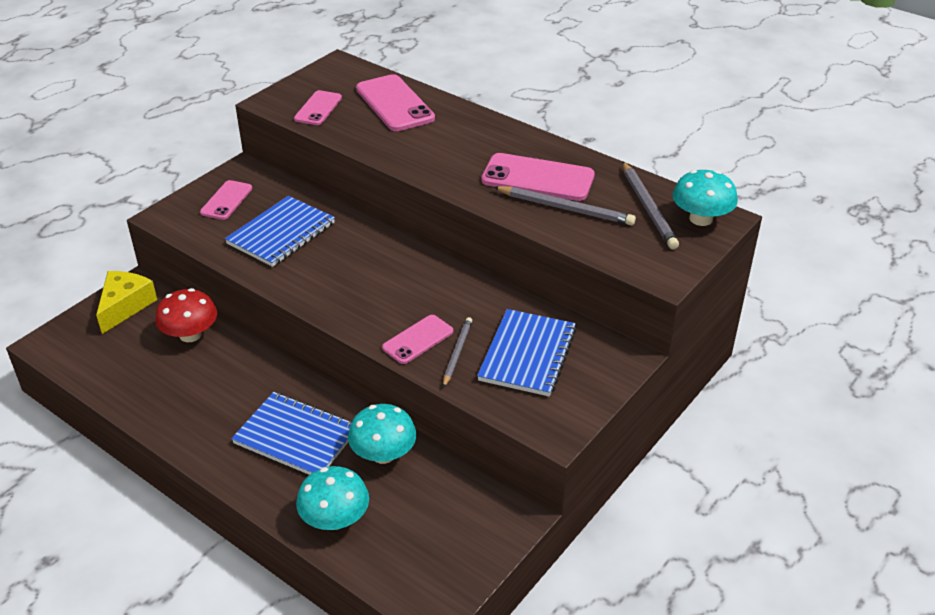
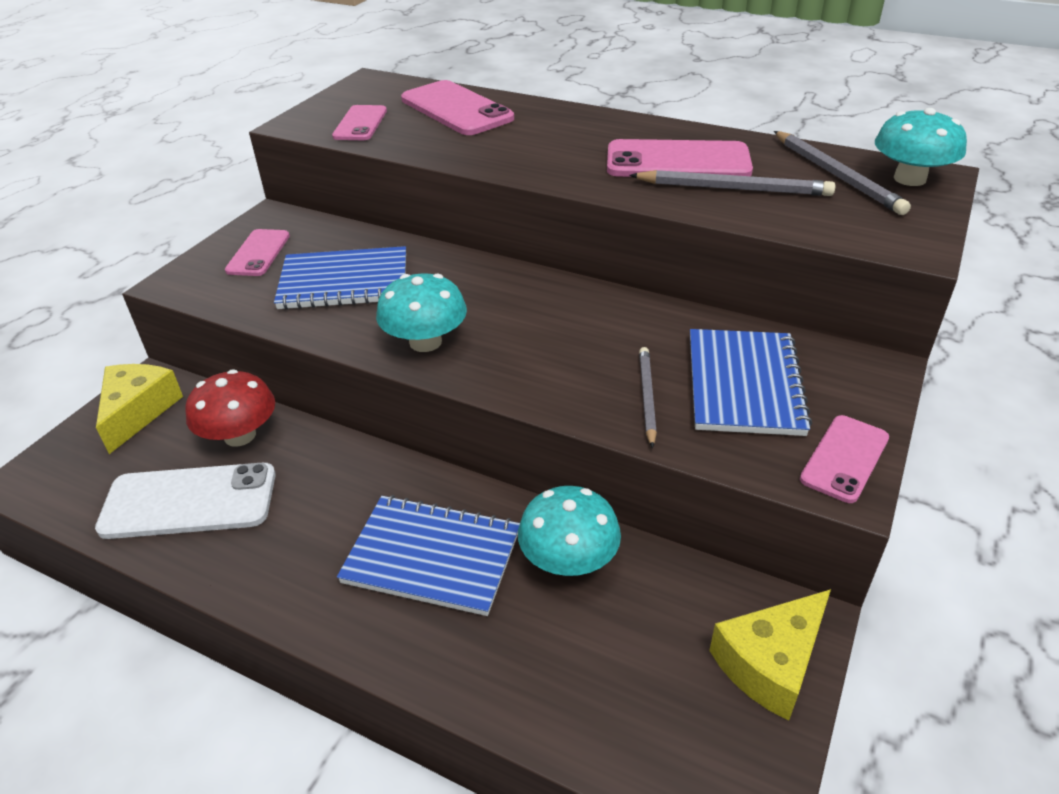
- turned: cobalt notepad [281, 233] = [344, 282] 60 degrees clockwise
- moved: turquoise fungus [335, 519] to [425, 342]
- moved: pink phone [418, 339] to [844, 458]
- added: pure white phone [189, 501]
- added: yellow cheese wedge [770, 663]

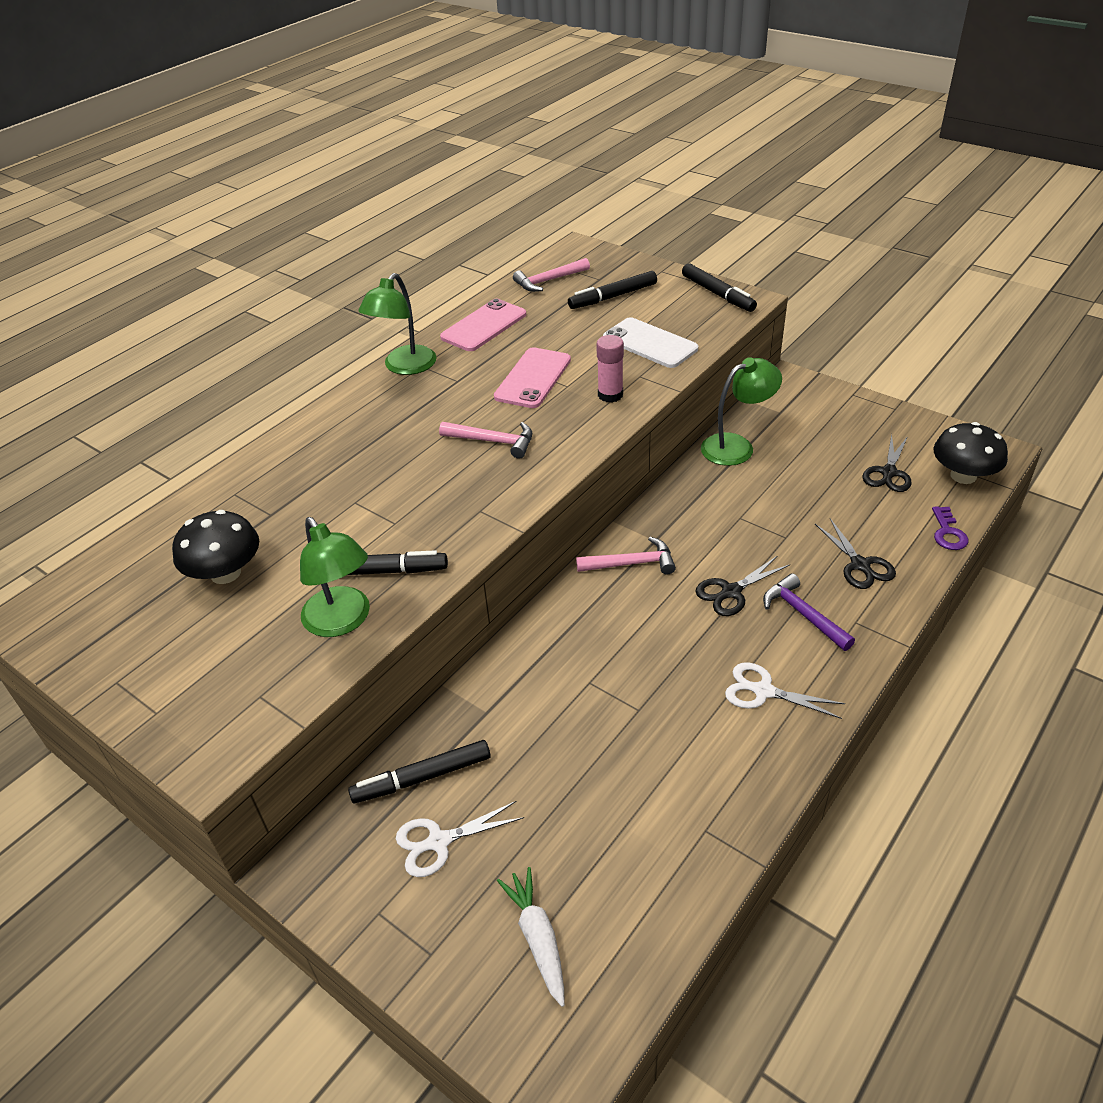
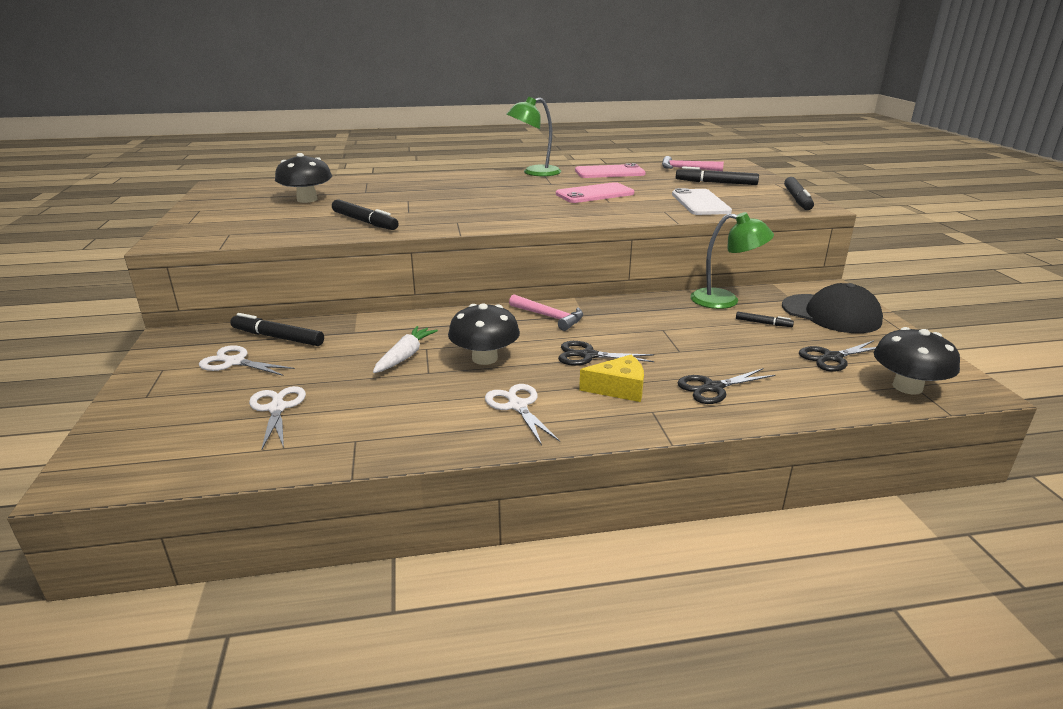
- removed: green desk lamp [342, 621]
- removed: pink hammer [493, 441]
- moved: pure white carrot [537, 938] to [405, 356]
- removed: pink stick of glue [610, 395]
- replaced: royal purple hammer [803, 614] to yellow cheese wedge [618, 388]
- turned: jet-black scissors [860, 565] = [713, 388] 45 degrees clockwise
- removed: royal purple key [948, 533]
- added: pure white scissors [277, 408]
- added: jet-black fungus [484, 358]
- added: jet-black marker [763, 323]
- added: jet-black peaked cap [831, 314]

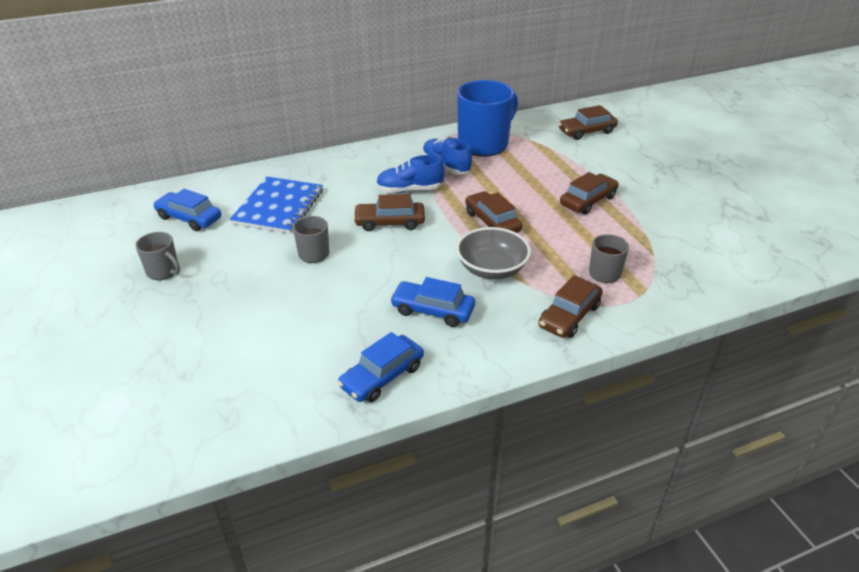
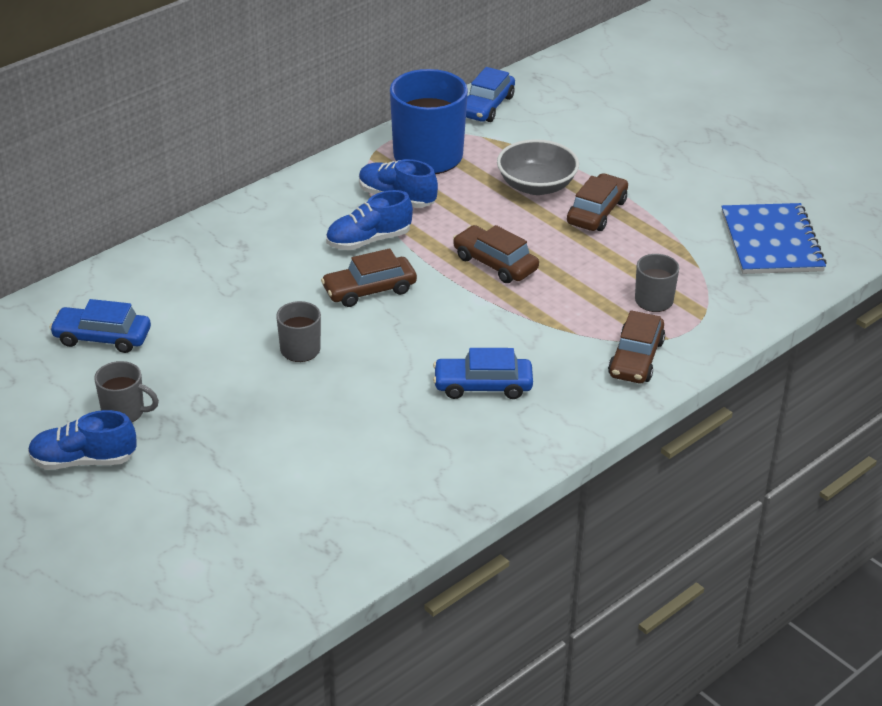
- moved: cobalt notepad [278, 207] to [771, 242]
- moved: cobalt automobile [382, 376] to [486, 106]
- moved: gray deep dish [492, 269] to [536, 186]
- removed: brown automobile [586, 131]
- added: cobalt shoe [83, 461]

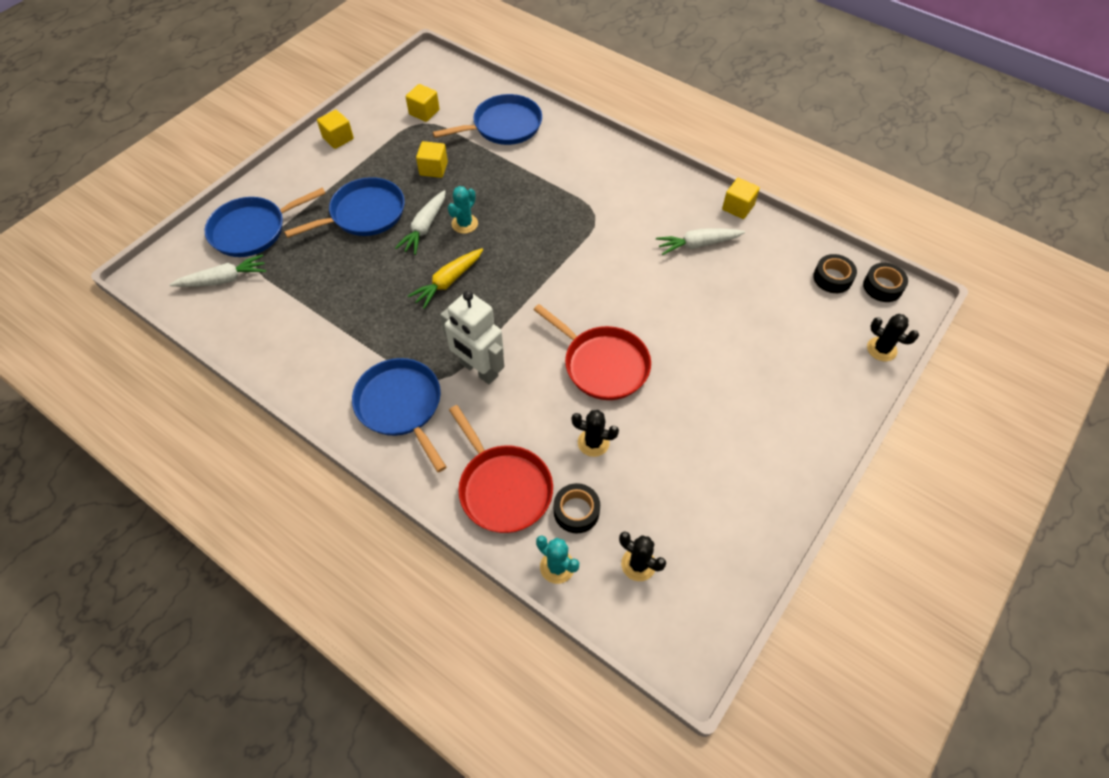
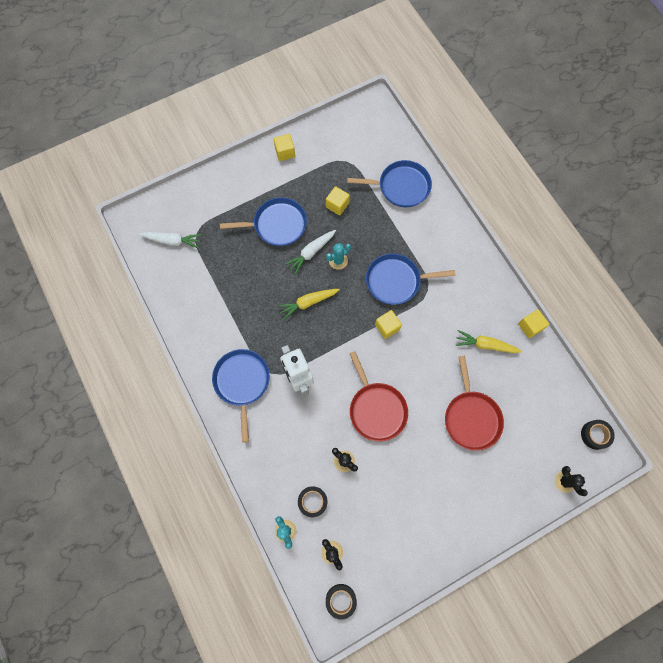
- moved: cobalt pan [253, 230] to [396, 281]
- moved: yellow cube [424, 112] to [387, 327]
- moved: red pan [503, 488] to [471, 417]
- recoloured: pure white carrot [698, 244] to yellow carrot [485, 345]
- moved: jet-black roll of tape [832, 278] to [341, 600]

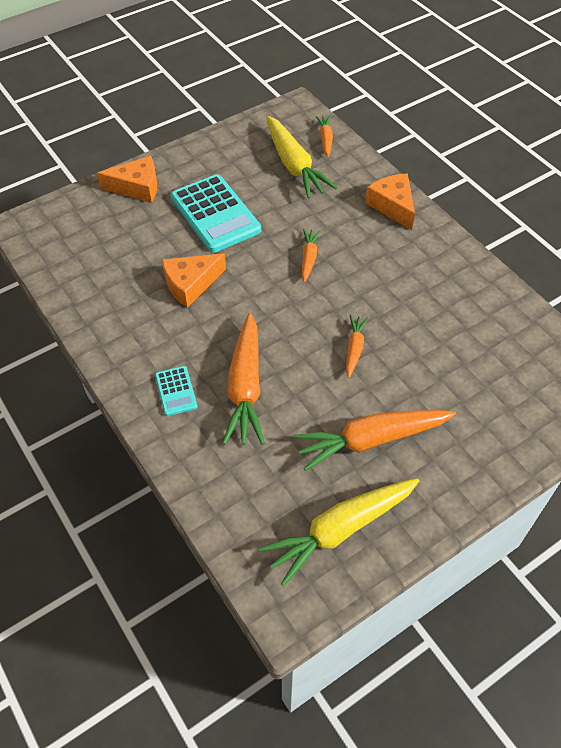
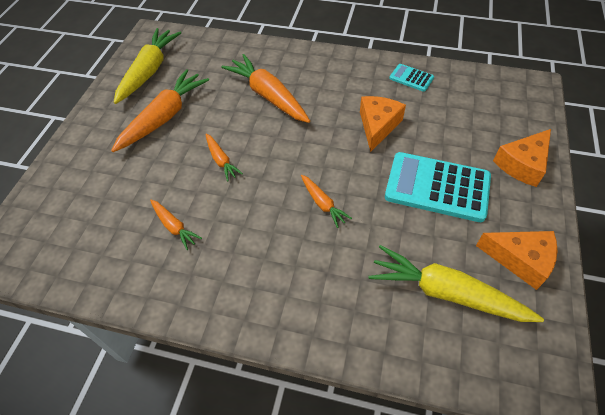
- moved: turquoise adding machine [176, 391] to [411, 78]
- moved: orange carrot [325, 139] to [174, 227]
- moved: orange cheese wedge [393, 206] to [520, 260]

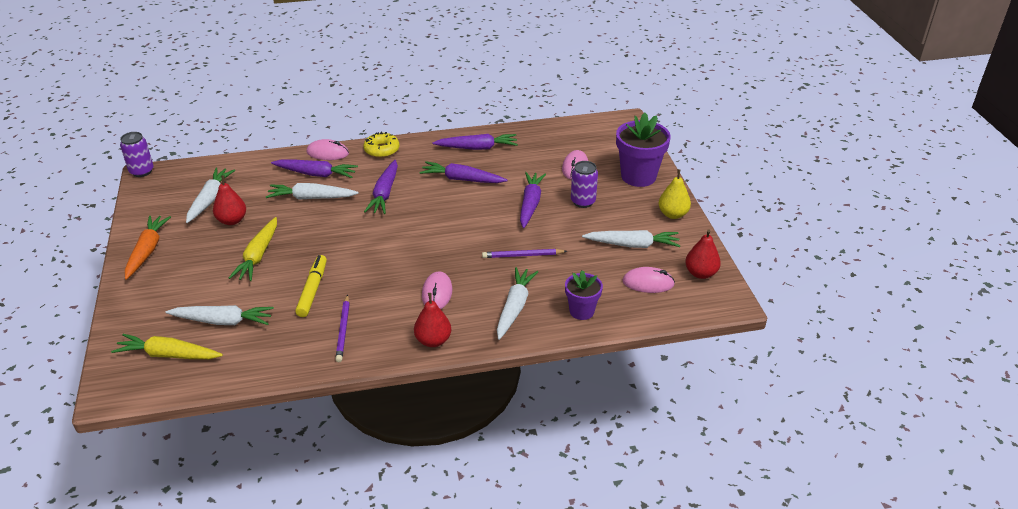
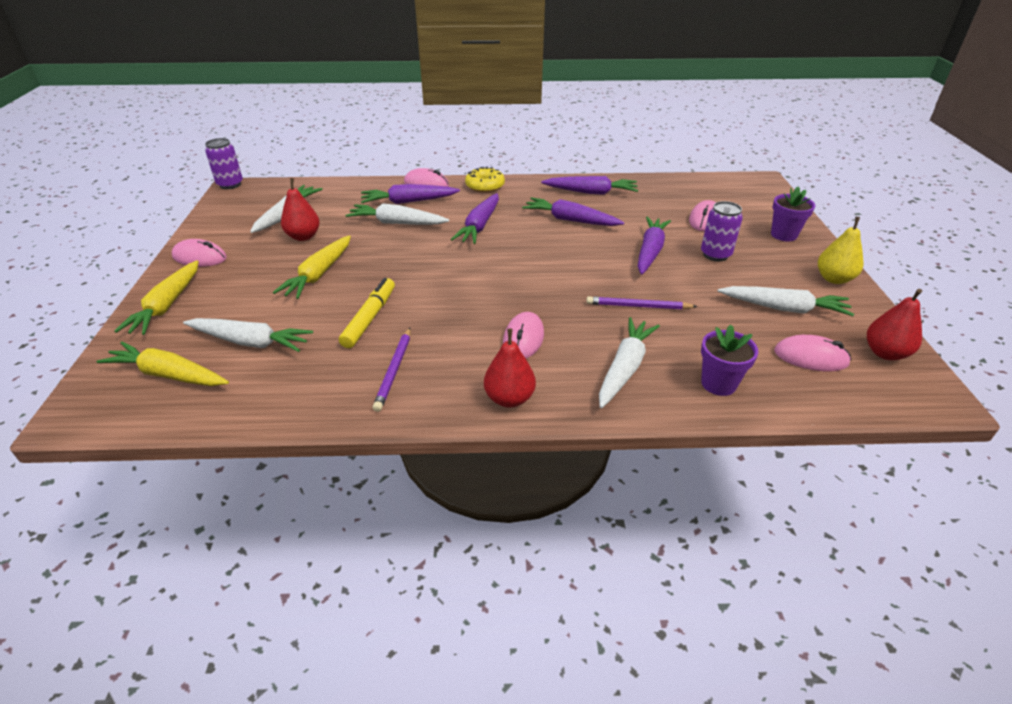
- replaced: orange carrot [147, 251] to pink PC mouse [200, 257]
- turned: royal purple carrot [316, 174] = [408, 202] 150 degrees clockwise
- resized: royal purple plant pot [638, 176] = [783, 235] x0.59
- added: yellow carrot [167, 305]

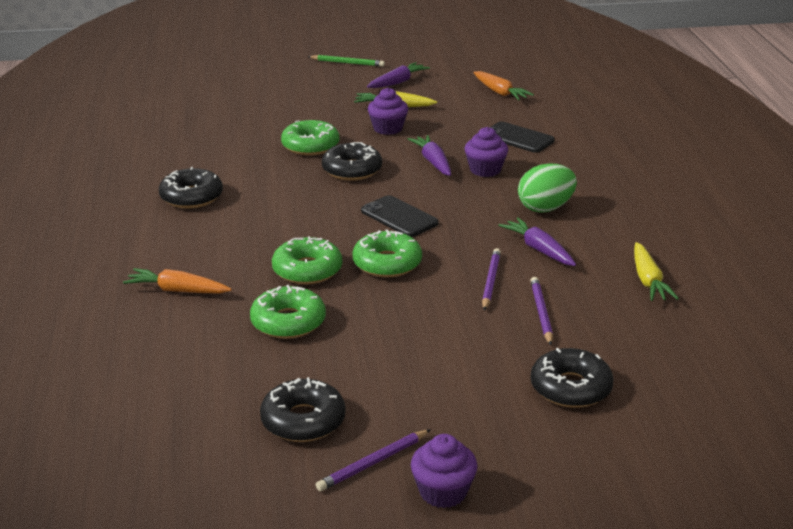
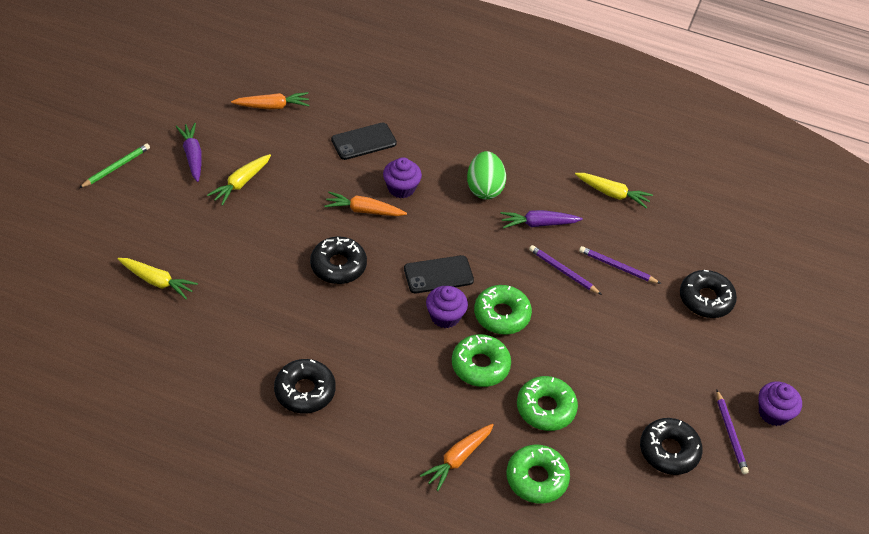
- moved: green doughnut [310, 146] to [536, 478]
- moved: royal purple fairy cake [388, 128] to [445, 316]
- recoloured: royal purple carrot [433, 162] to orange carrot [364, 210]
- added: yellow carrot [157, 281]

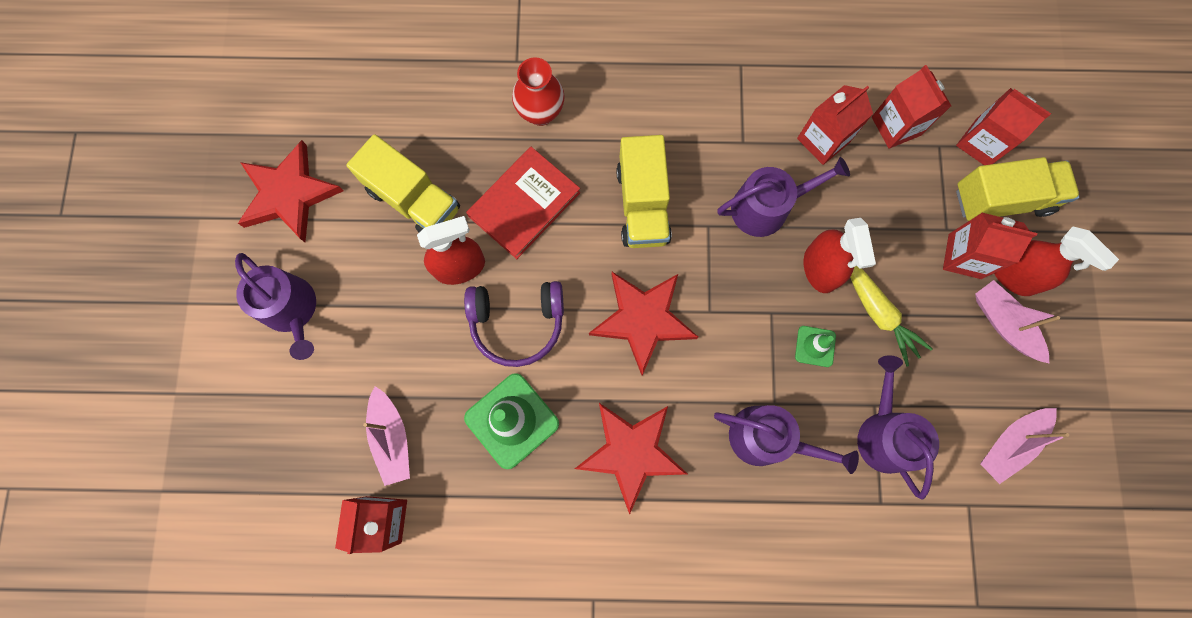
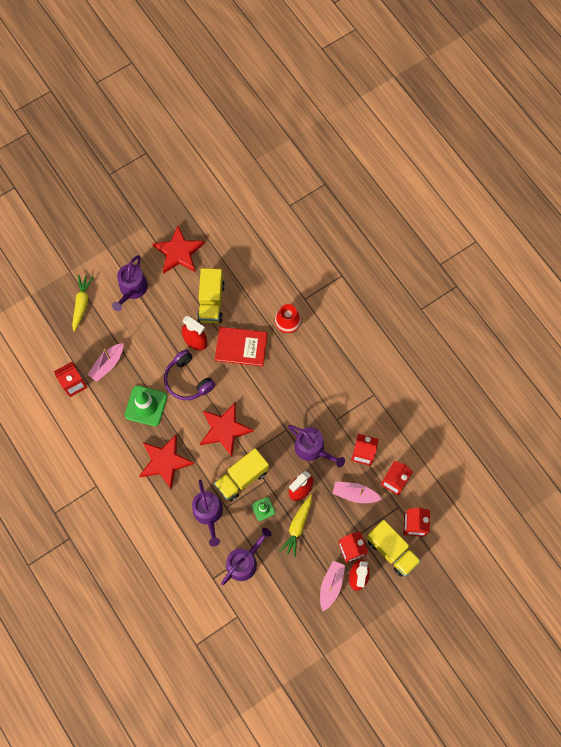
- moved: yellow truck [642, 205] to [242, 478]
- moved: pink sailboat [1010, 444] to [355, 494]
- added: yellow carrot [82, 304]

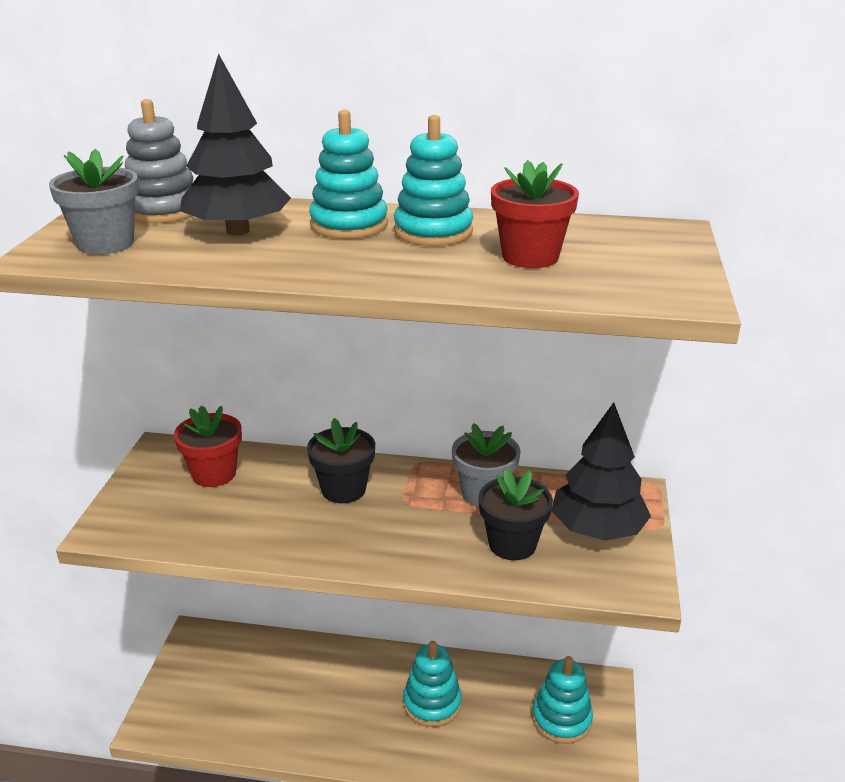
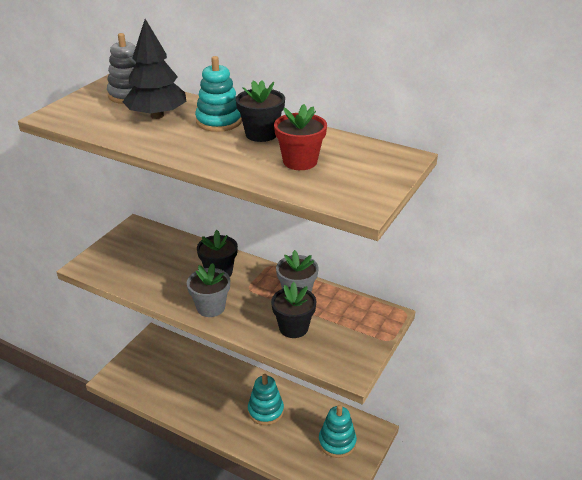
- moved: gray plant pot [105, 244] to [211, 307]
- removed: red plant pot [214, 474]
- replaced: turquoise stacking rings [433, 231] to jet-black plant pot [261, 134]
- removed: jet-black tree [597, 529]

